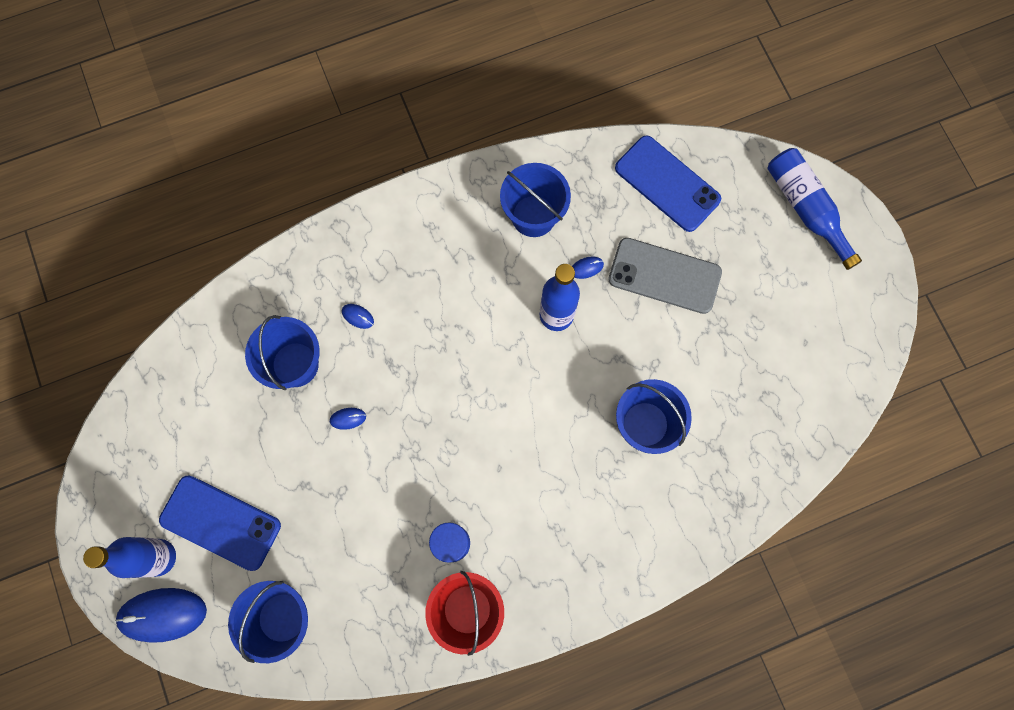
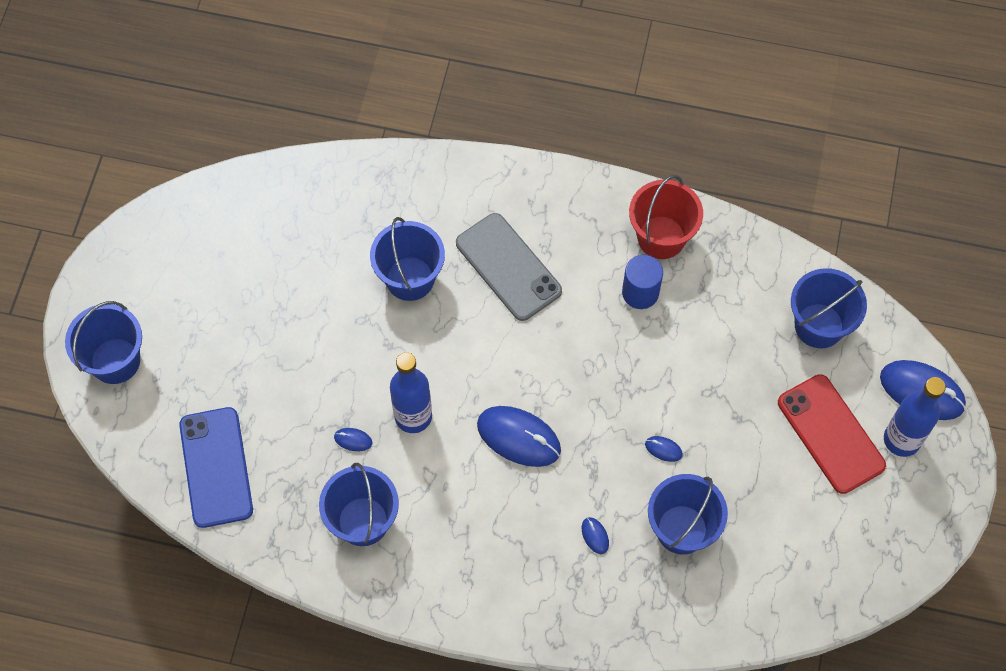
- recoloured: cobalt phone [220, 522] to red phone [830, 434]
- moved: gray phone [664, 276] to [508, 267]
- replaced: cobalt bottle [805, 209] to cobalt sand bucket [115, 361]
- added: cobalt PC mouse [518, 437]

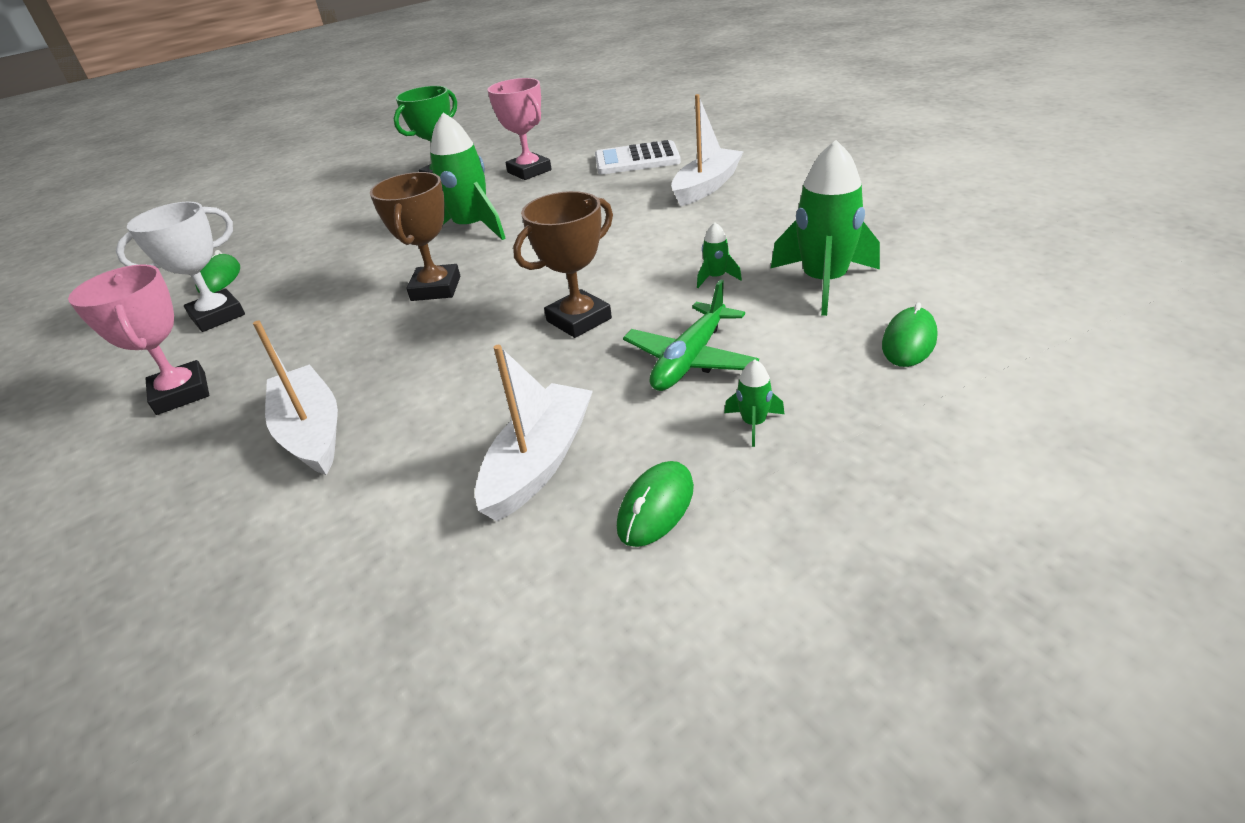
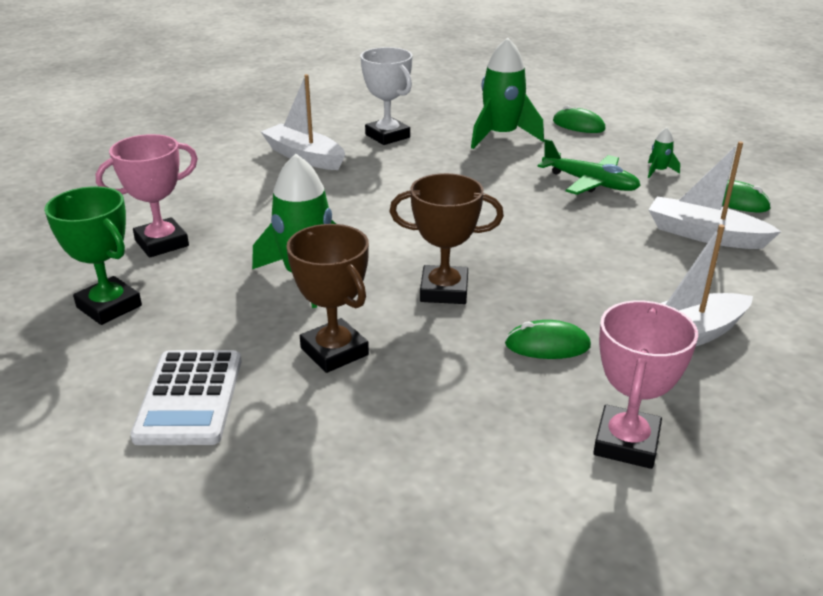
- turned: pink award cup [181, 393] = [626, 443] 45 degrees counterclockwise
- moved: pure white award cup [217, 316] to [387, 136]
- moved: green PC mouse [219, 278] to [547, 345]
- moved: brown award cup [579, 320] to [334, 351]
- moved: pure white adding machine [637, 160] to [189, 398]
- removed: green spaceship [716, 278]

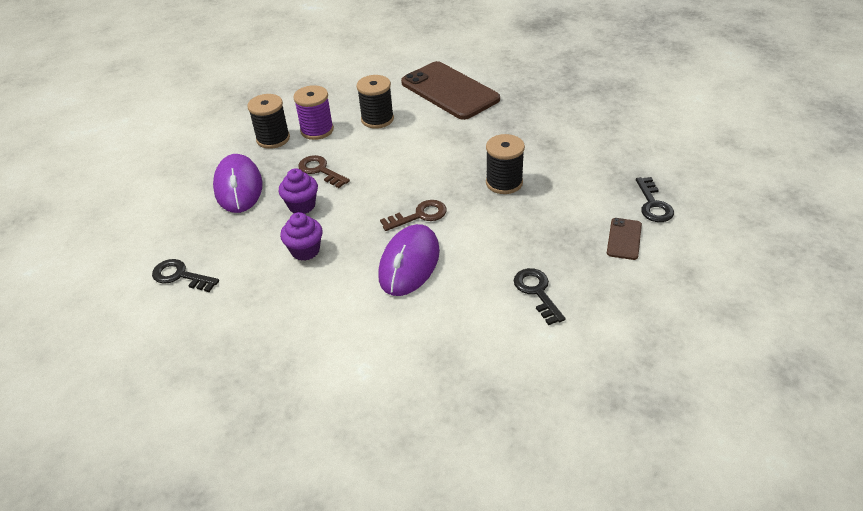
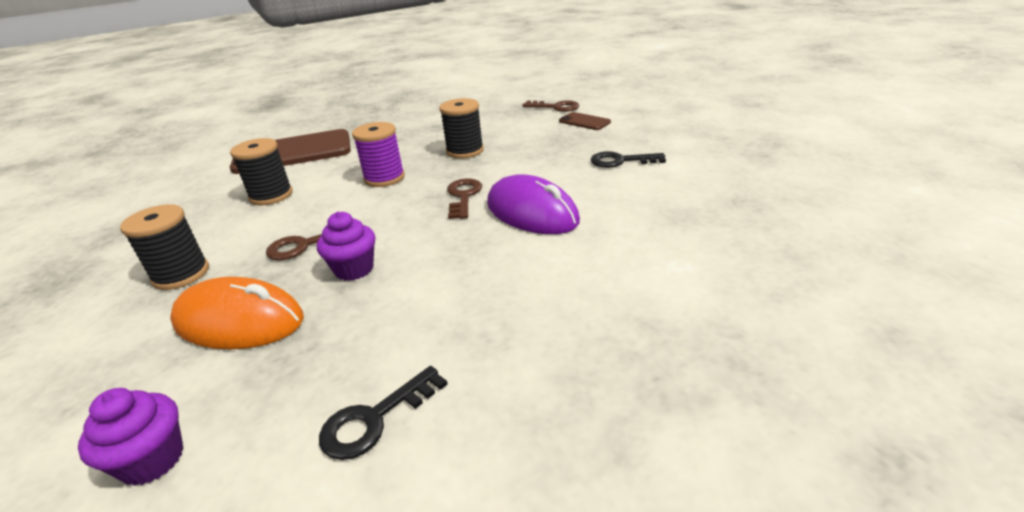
- recoloured: royal purple PC mouse [239, 187] to orange PC mouse [239, 321]
- moved: royal purple fairy cake [305, 251] to [152, 460]
- moved: royal purple bobbin [317, 130] to [384, 178]
- recoloured: jet-black key [653, 204] to brown key [555, 107]

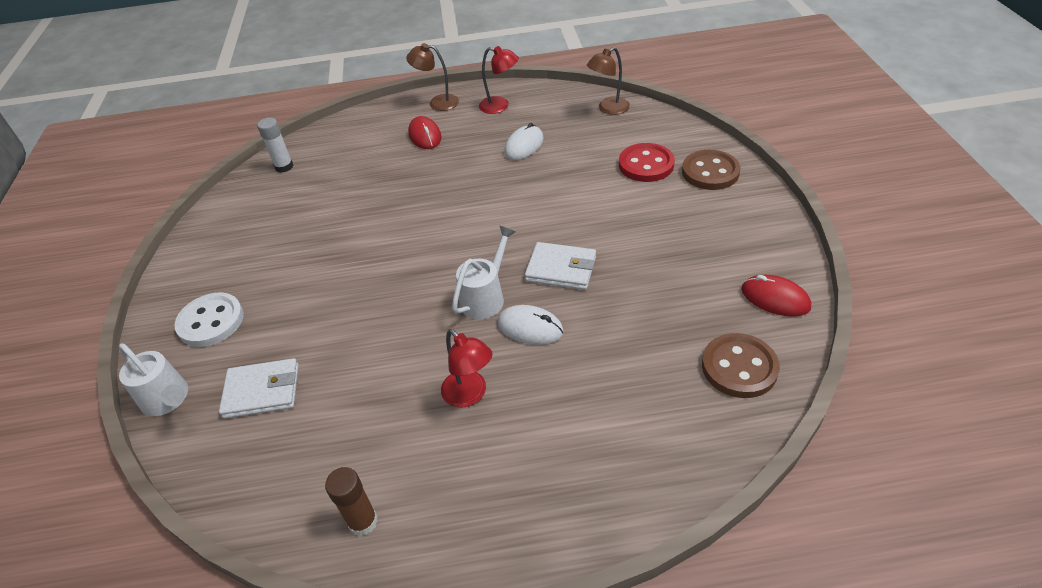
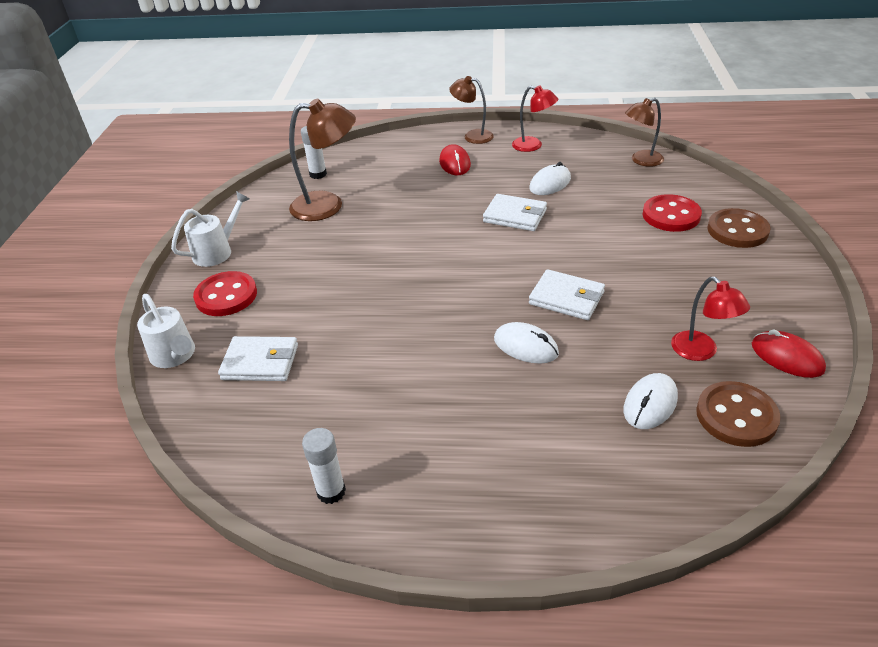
- recoloured: pure white shirt button [211, 321] to red shirt button [226, 296]
- recoloured: brown stick of glue [363, 521] to pure white stick of glue [331, 491]
- moved: red desk lamp [470, 395] to [701, 352]
- moved: pure white sprinkling can [486, 297] to [217, 251]
- added: brown desk lamp [328, 205]
- added: pure white wallet [515, 216]
- added: pure white PC mouse [650, 404]

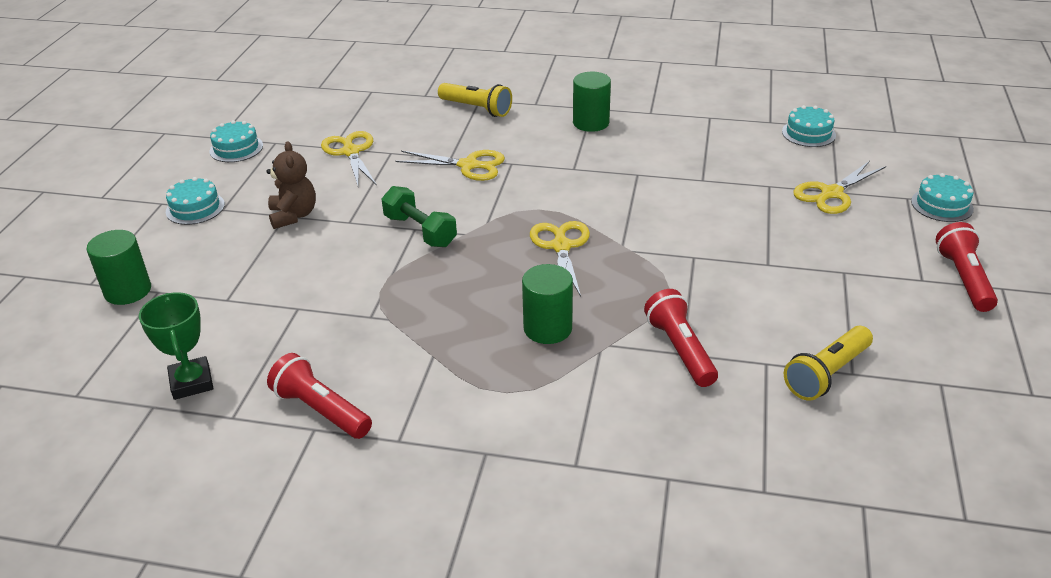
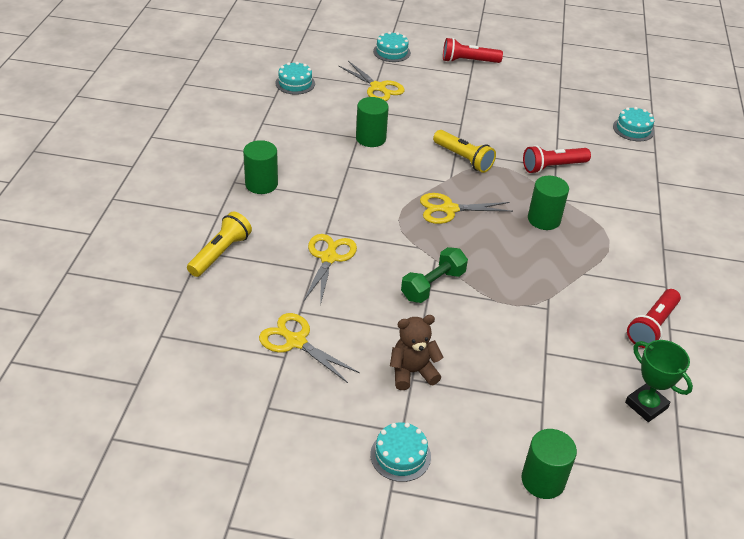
- turned: green award cup [191, 382] = [646, 405] 75 degrees clockwise
- moved: turquoise cake [236, 148] to [633, 129]
- turned: yellow scissors [350, 151] = [295, 341] 60 degrees clockwise
- moved: yellow flashlight [827, 374] to [463, 158]
- added: green cylinder shape [370, 138]

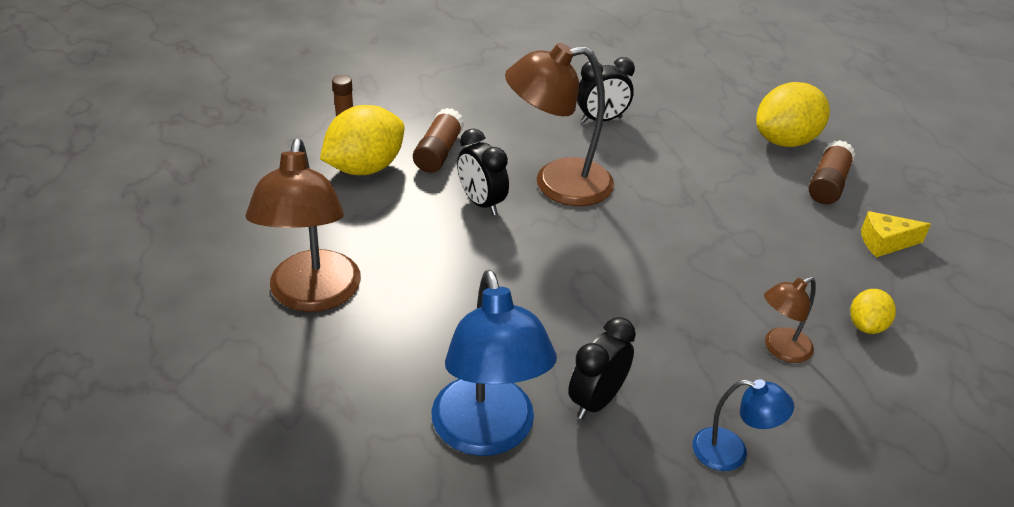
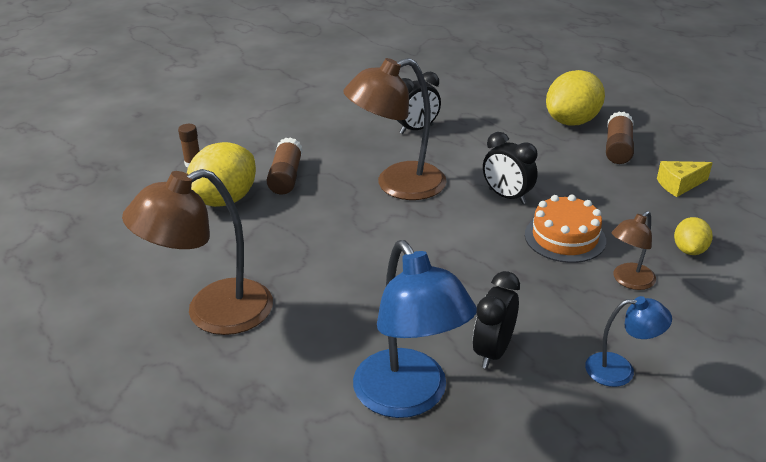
- turned: brown desk lamp [313, 295] = [212, 313] 75 degrees clockwise
- moved: jet-black clock [481, 203] to [507, 196]
- added: orange cake [565, 237]

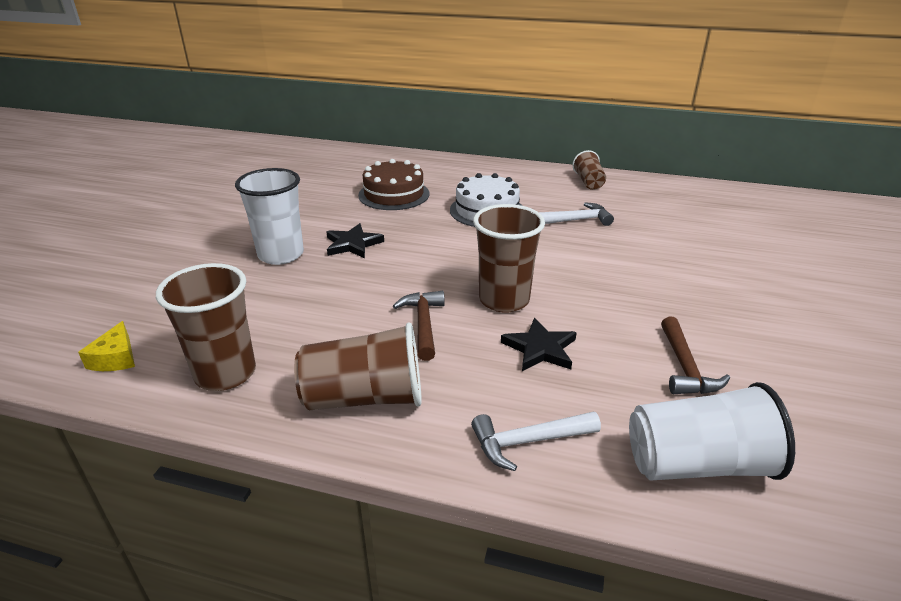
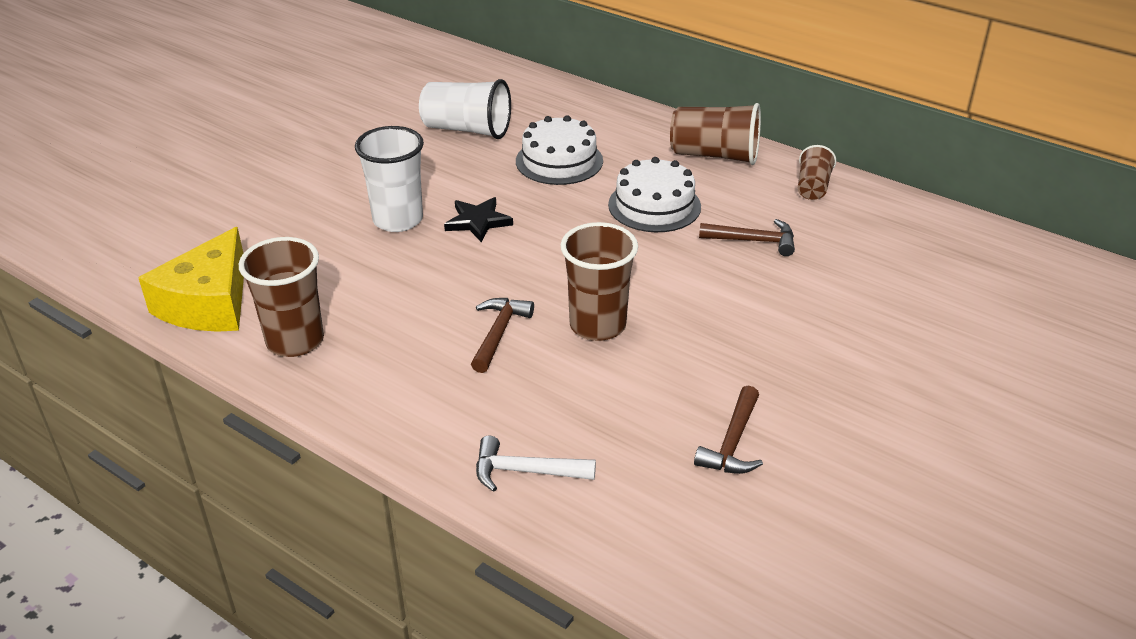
- resized: yellow cheese wedge [115, 358] = [208, 303] x2.20
- moved: brown tumbler [365, 398] to [715, 155]
- recoloured: brown cake [394, 194] to pure white cake [559, 161]
- removed: jet-black five-pointed star [540, 348]
- recoloured: pure white hammer [576, 220] to brown hammer [753, 241]
- moved: pure white tumbler [697, 464] to [467, 129]

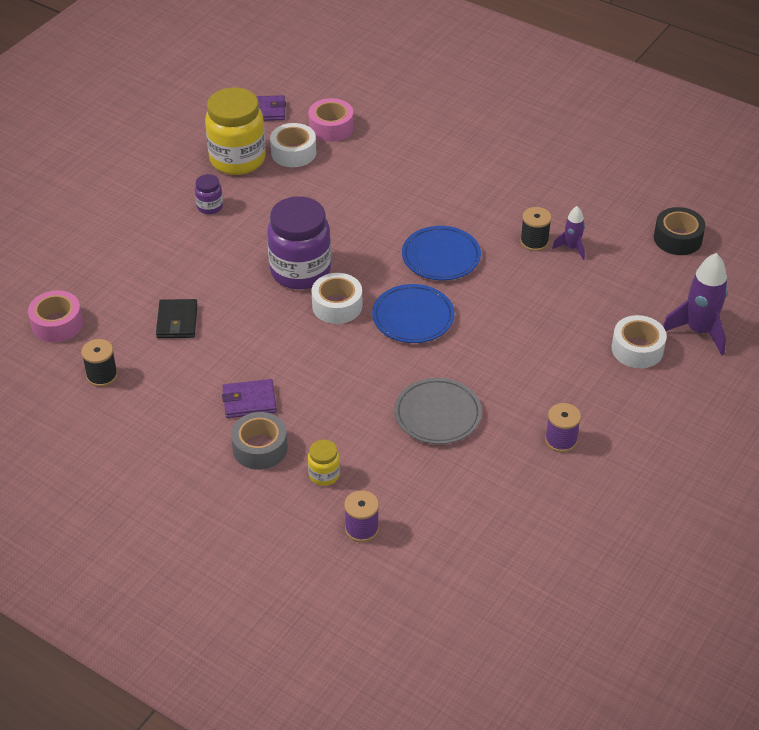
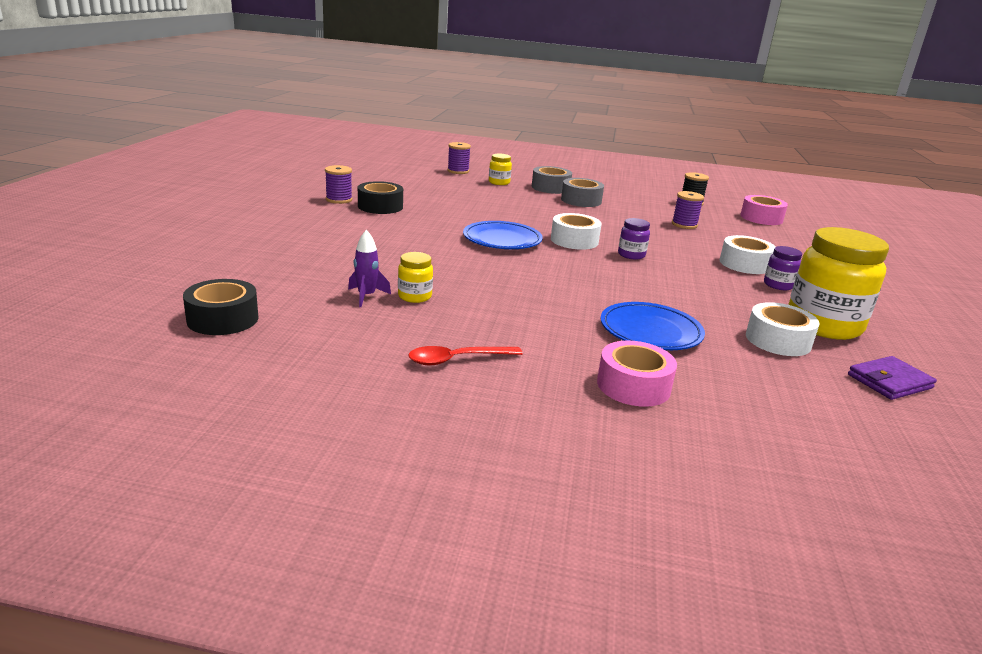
- replaced: jet-black wallet [177, 321] to royal purple bobbin [684, 225]
- replaced: royal purple wallet [249, 401] to gray roll of tape [581, 200]
- resized: royal purple jam jar [300, 271] = [631, 255] x0.45
- moved: pink roll of tape [331, 127] to [633, 386]
- removed: gray plate [437, 414]
- moved: cobalt plate [441, 257] to [650, 331]
- replaced: jet-black bobbin [534, 242] to yellow jam jar [414, 296]
- moved: pure white roll of tape [637, 349] to [744, 264]
- removed: royal purple spaceship [699, 331]
- added: jet-black roll of tape [380, 206]
- added: red tablespoon [457, 360]

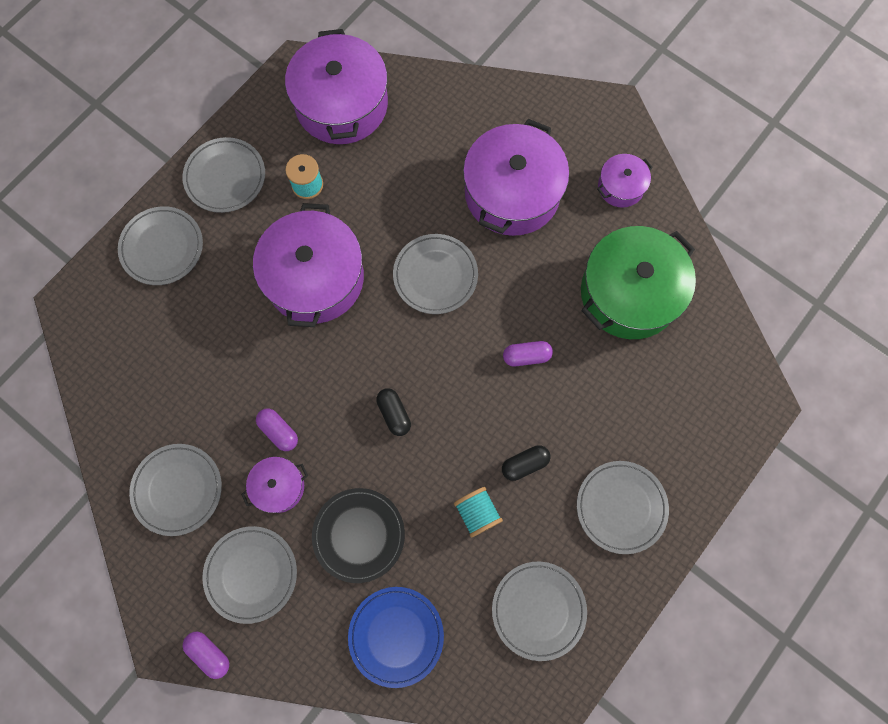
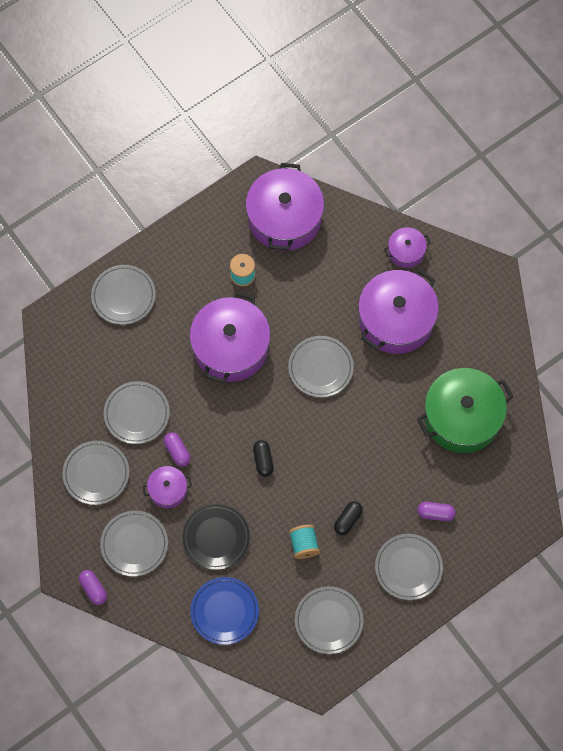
- moved: gray plate [225, 177] to [137, 414]
- turned: jet-black capsule [525, 464] = [348, 520] 45 degrees counterclockwise
- moved: royal purple capsule [526, 356] to [435, 513]
- moved: royal purple cooking pot [620, 187] to [406, 251]

